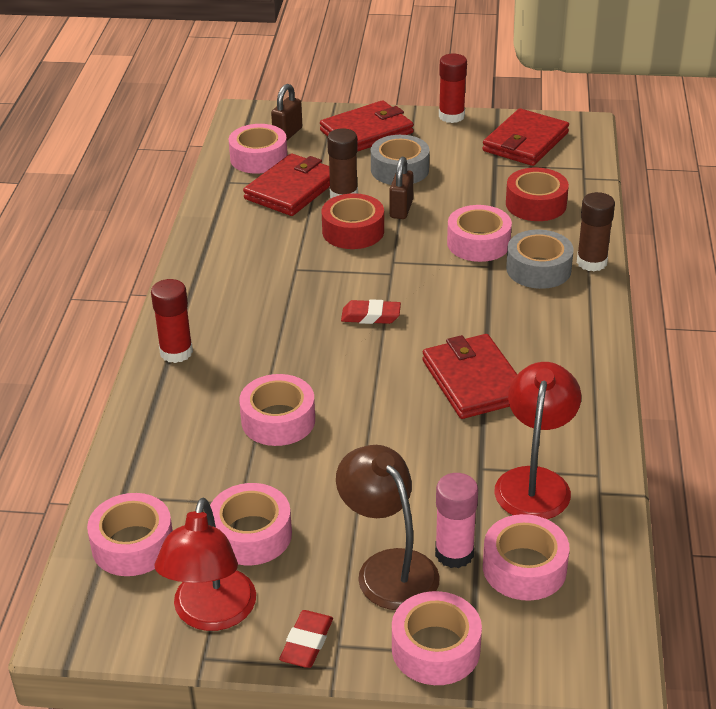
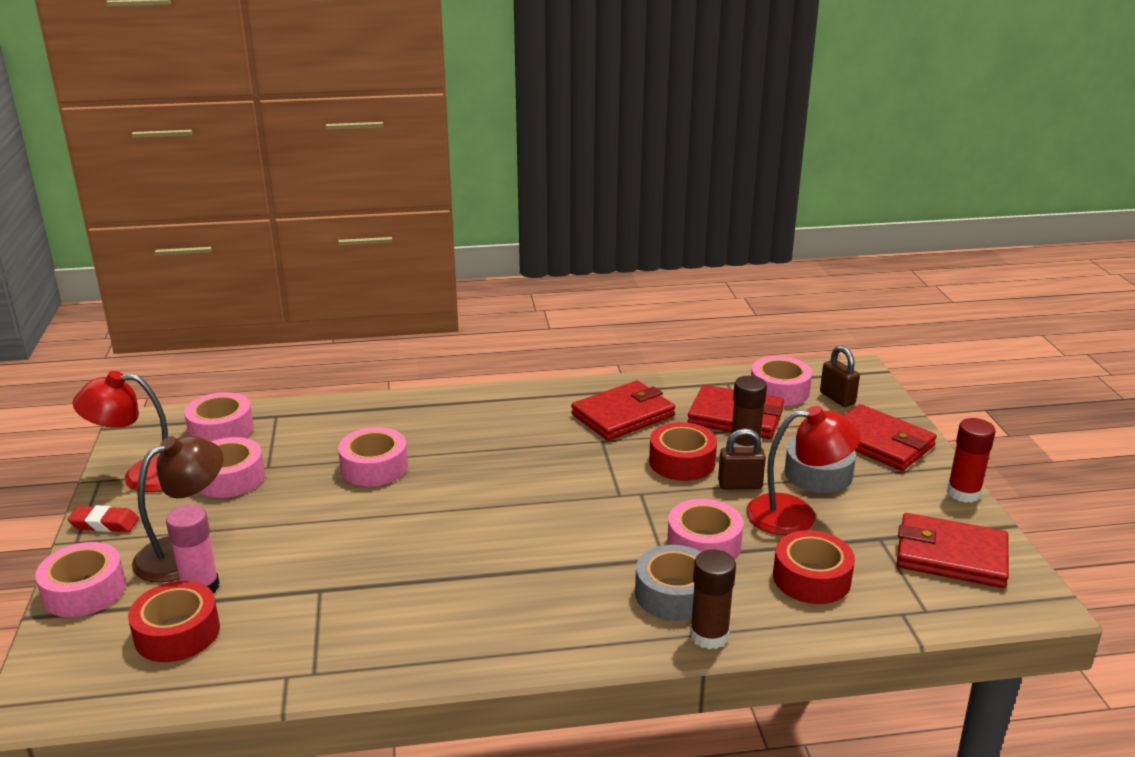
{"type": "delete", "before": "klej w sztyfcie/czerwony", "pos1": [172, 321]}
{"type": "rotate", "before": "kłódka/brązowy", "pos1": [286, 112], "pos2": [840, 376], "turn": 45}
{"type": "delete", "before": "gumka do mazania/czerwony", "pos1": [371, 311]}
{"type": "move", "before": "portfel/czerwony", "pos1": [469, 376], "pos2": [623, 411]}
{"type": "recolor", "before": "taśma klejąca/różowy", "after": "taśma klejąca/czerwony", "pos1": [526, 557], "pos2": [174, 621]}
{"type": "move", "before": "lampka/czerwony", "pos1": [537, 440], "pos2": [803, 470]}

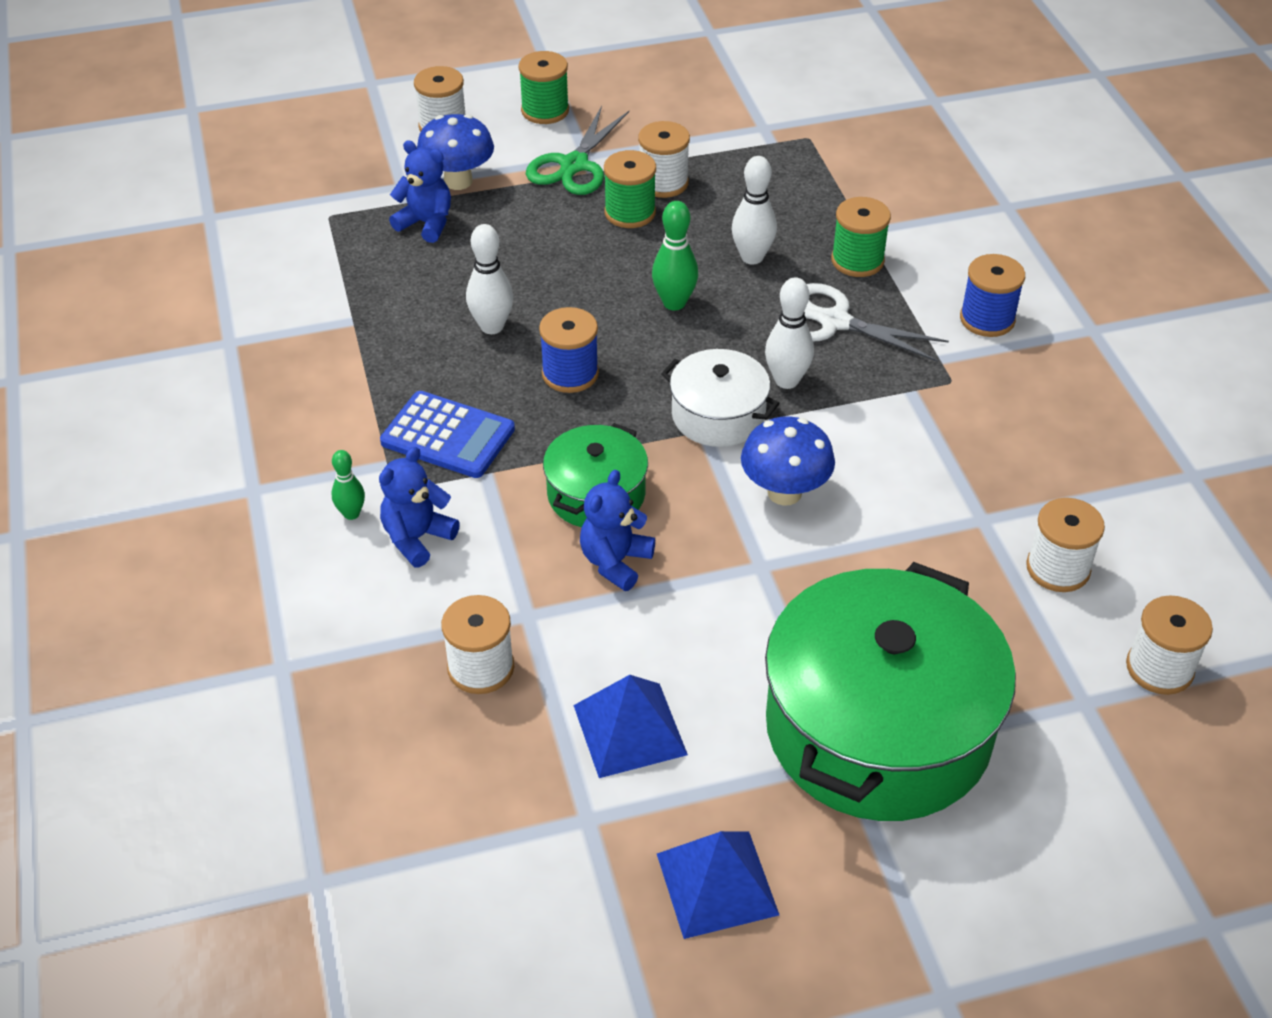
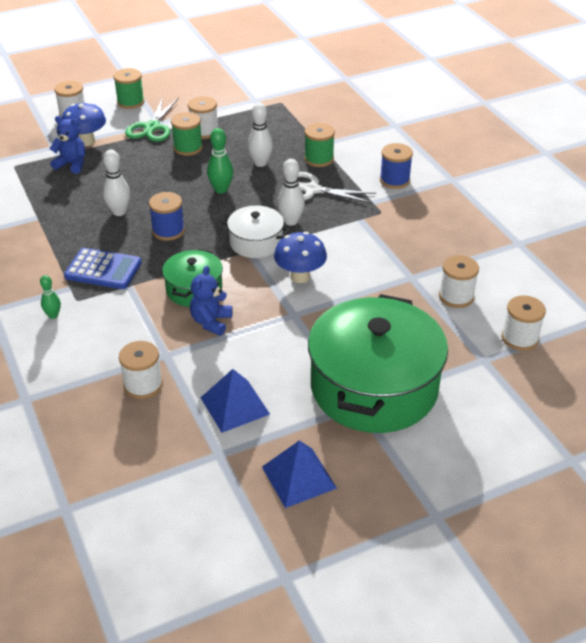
{"type": "delete", "before": "miś/niebieski", "pos1": [419, 507]}

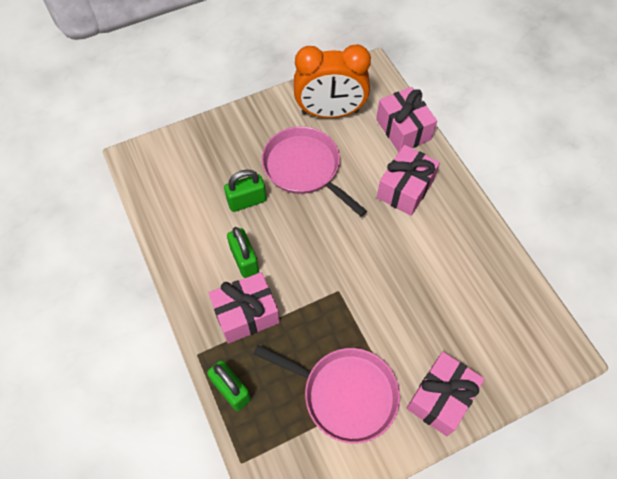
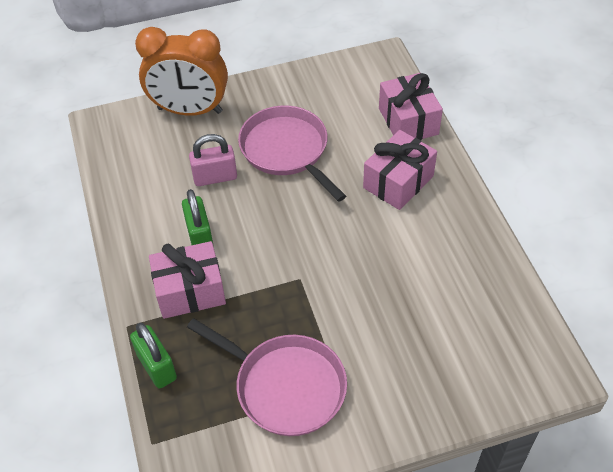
{"type": "recolor", "before": "kłódka/zielony", "after": "kłódka/różowy", "pos1": [245, 191], "pos2": [213, 160]}
{"type": "move", "before": "budzik/pomarańczowy", "pos1": [332, 81], "pos2": [181, 71]}
{"type": "delete", "before": "prezent/różowy", "pos1": [445, 394]}

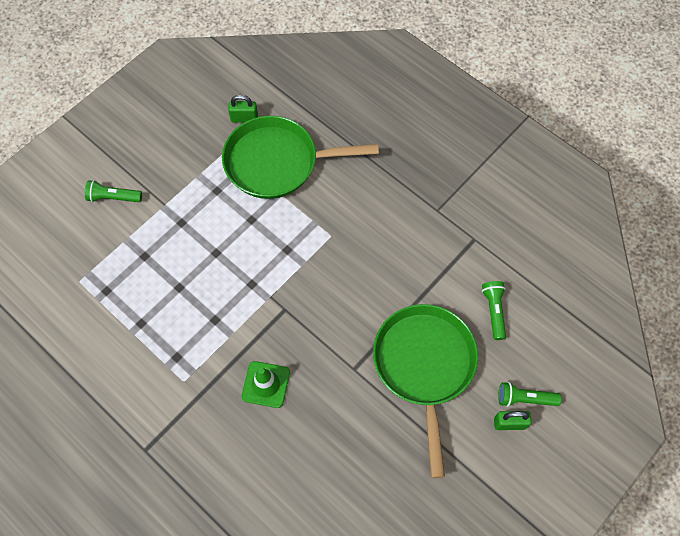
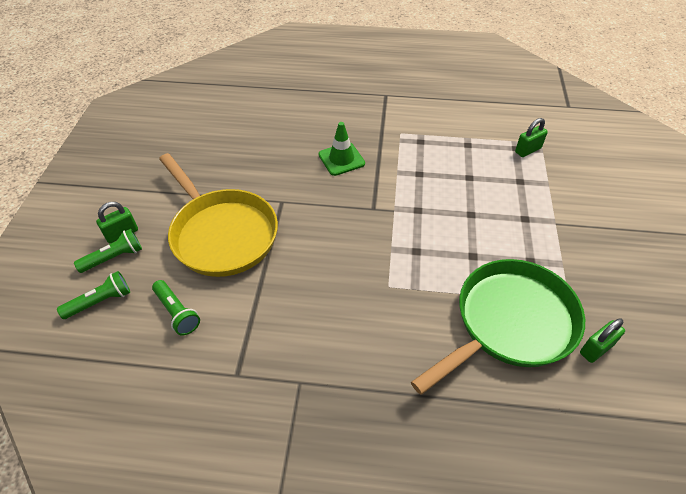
{"type": "move", "before": "latarka/zielony", "pos1": [113, 191], "pos2": [93, 295]}
{"type": "recolor", "before": "patelnia/zielony", "after": "patelnia/żółty", "pos1": [425, 391], "pos2": [218, 215]}
{"type": "insert", "after": "kłódka/zielony", "pos2": [531, 137]}

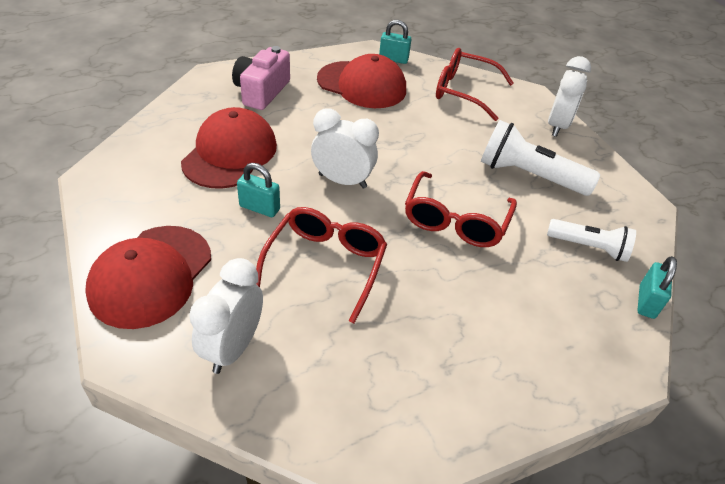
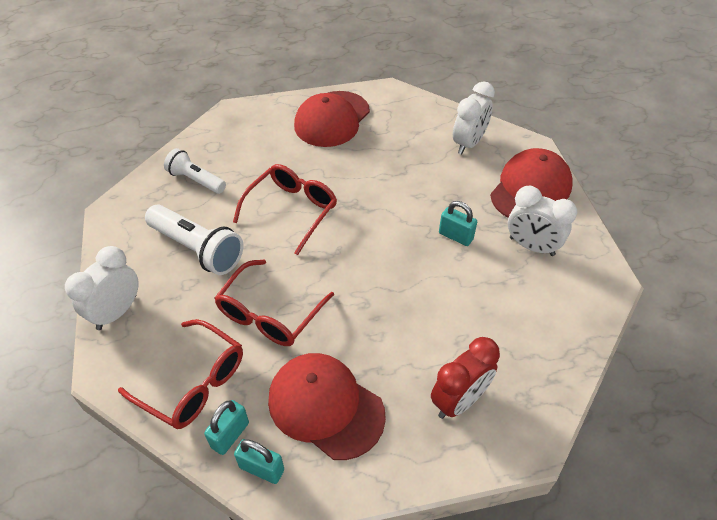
{"type": "move", "before": "czapka/czerwony", "pos1": [229, 148], "pos2": [332, 119]}
{"type": "replace", "before": "aparat fotograficzny/różowy", "after": "budzik/czerwony", "pos1": [261, 78], "pos2": [465, 378]}
{"type": "move", "before": "okulary/czerwony", "pos1": [321, 265], "pos2": [274, 303]}
{"type": "move", "before": "budzik/biały", "pos1": [345, 148], "pos2": [542, 221]}
{"type": "move", "before": "kłódka/turkusowy", "pos1": [657, 287], "pos2": [226, 427]}

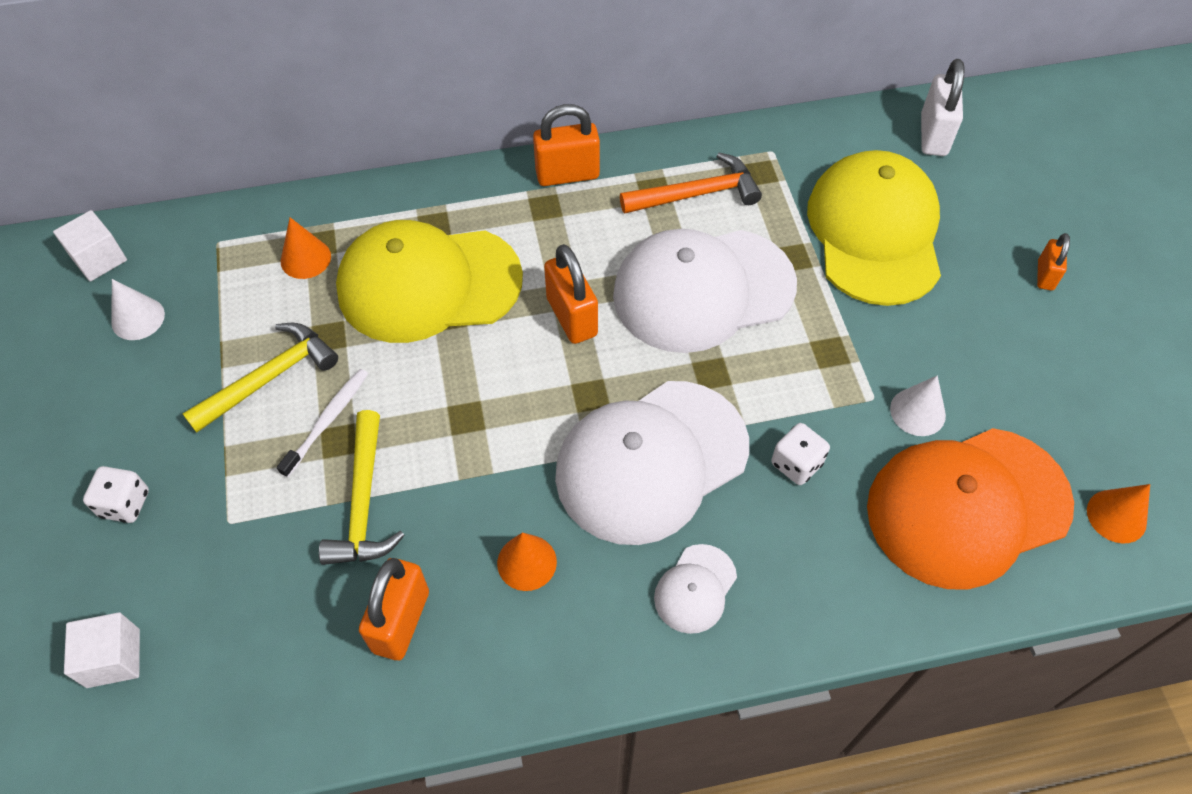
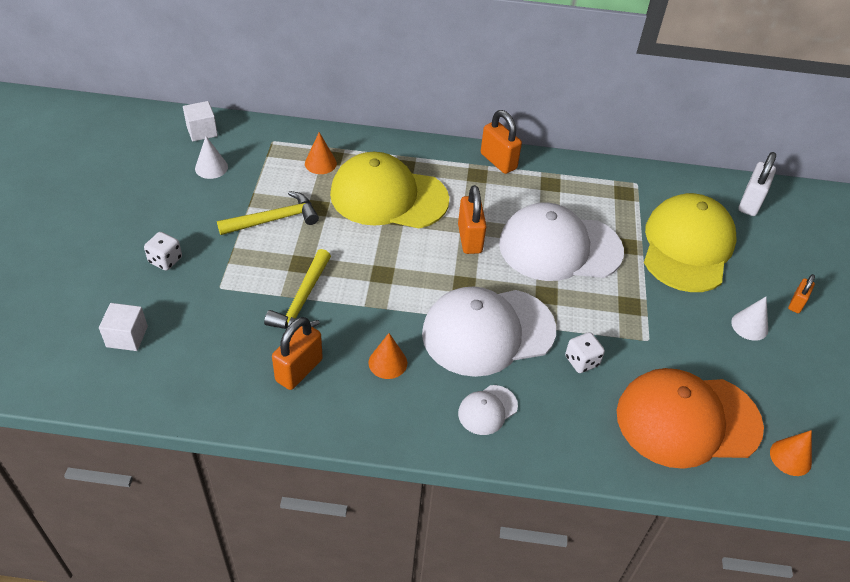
{"type": "delete", "before": "szczoteczka do zębów/biały", "pos1": [322, 423]}
{"type": "rotate", "before": "kłódka/pomarańczowy", "pos1": [566, 145], "pos2": [501, 142], "turn": 45}
{"type": "delete", "before": "młotek/pomarańczowy", "pos1": [691, 183]}
{"type": "move", "before": "stożek/biały", "pos1": [918, 405], "pos2": [749, 319]}

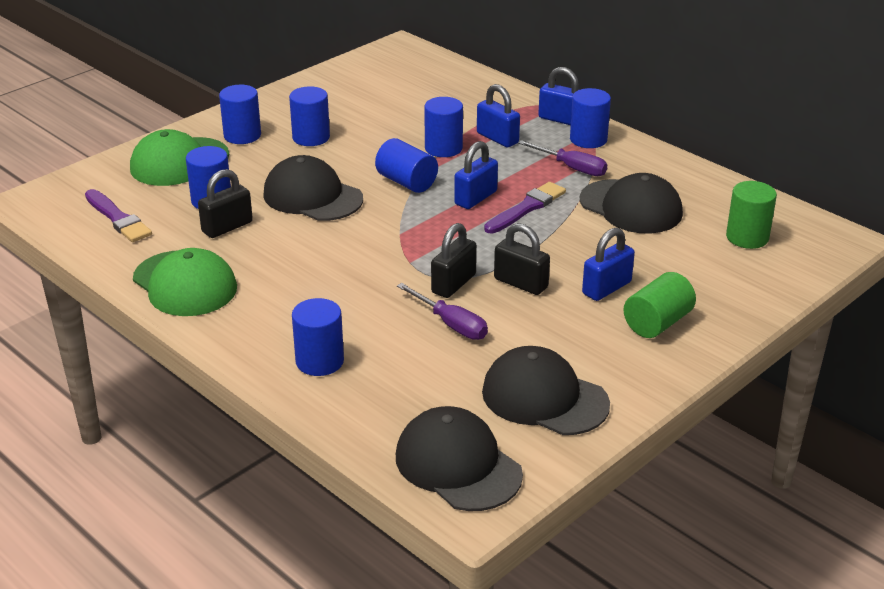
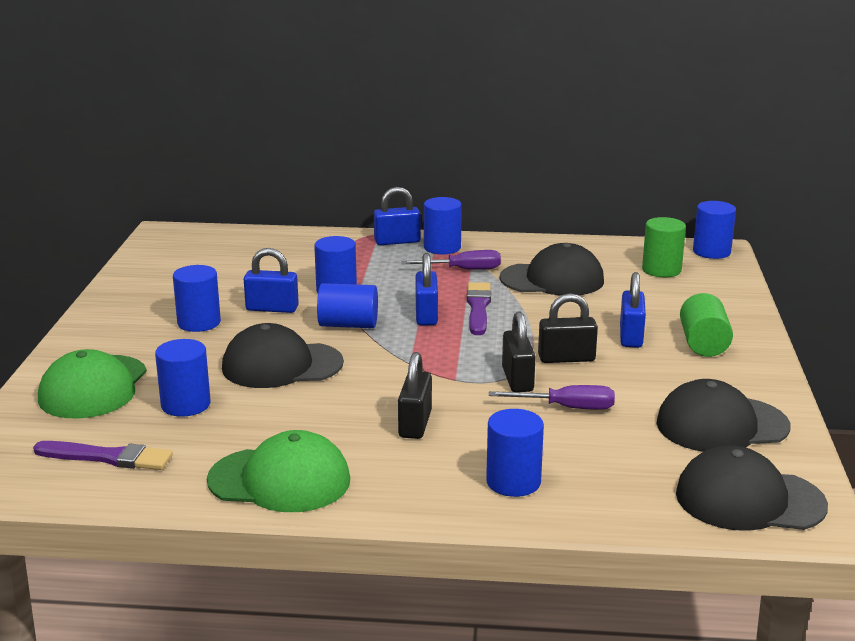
{"type": "move", "before": "kłódka/czarny", "pos1": [225, 203], "pos2": [415, 395]}
{"type": "move", "before": "walec/niebieski", "pos1": [240, 114], "pos2": [714, 230]}
{"type": "move", "before": "kłódka/niebieski", "pos1": [498, 115], "pos2": [271, 280]}

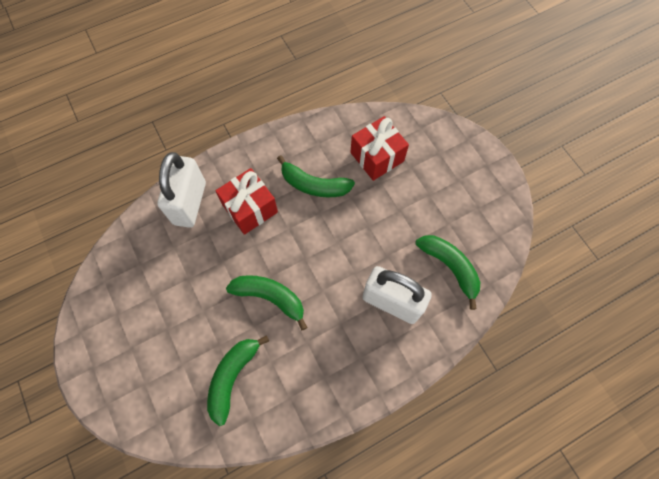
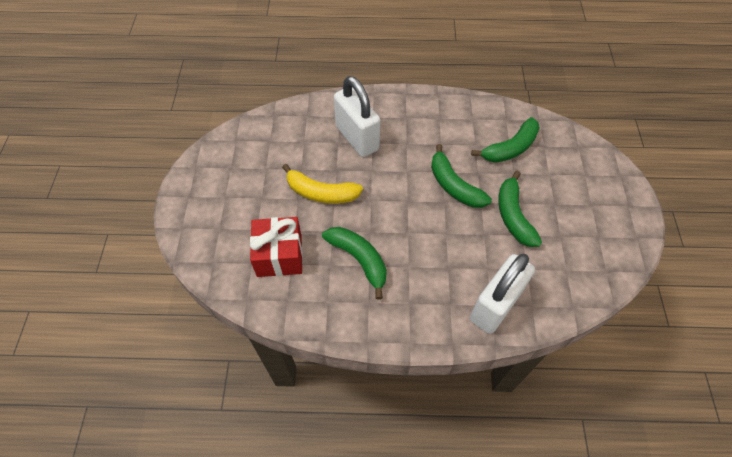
{"type": "delete", "before": "prezent/czerwony", "pos1": [246, 201]}
{"type": "move", "before": "banan/zielony", "pos1": [447, 272], "pos2": [520, 209]}
{"type": "insert", "after": "banan/żółty", "pos2": [322, 184]}

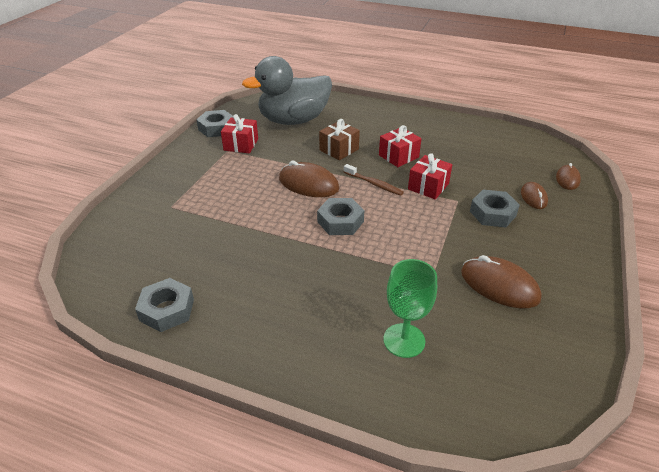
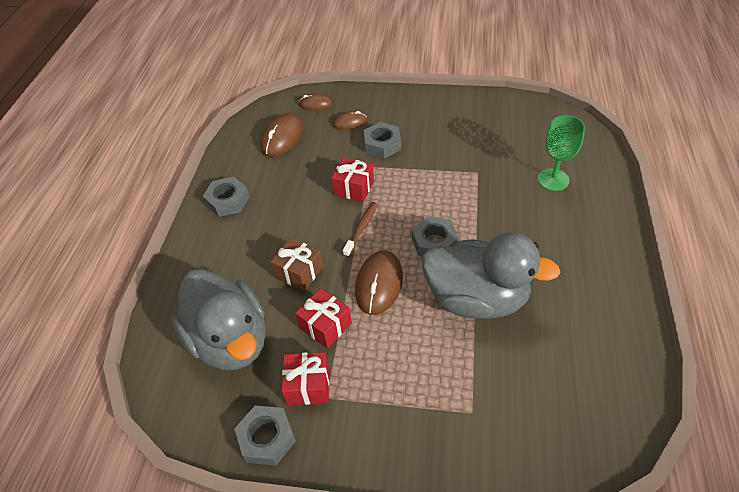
{"type": "move", "before": "nakrętka/szary", "pos1": [164, 305], "pos2": [226, 197]}
{"type": "move", "before": "prezent/czerwony", "pos1": [400, 146], "pos2": [323, 318]}
{"type": "move", "before": "myszka/brązowy", "pos1": [501, 281], "pos2": [282, 135]}
{"type": "insert", "after": "kaczka/szary", "pos2": [490, 275]}

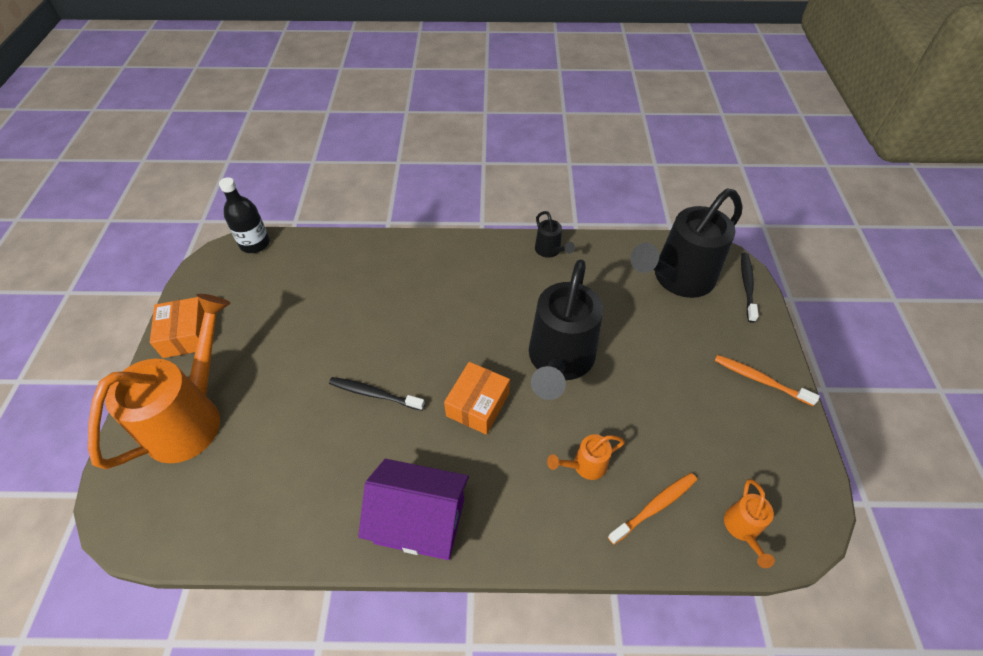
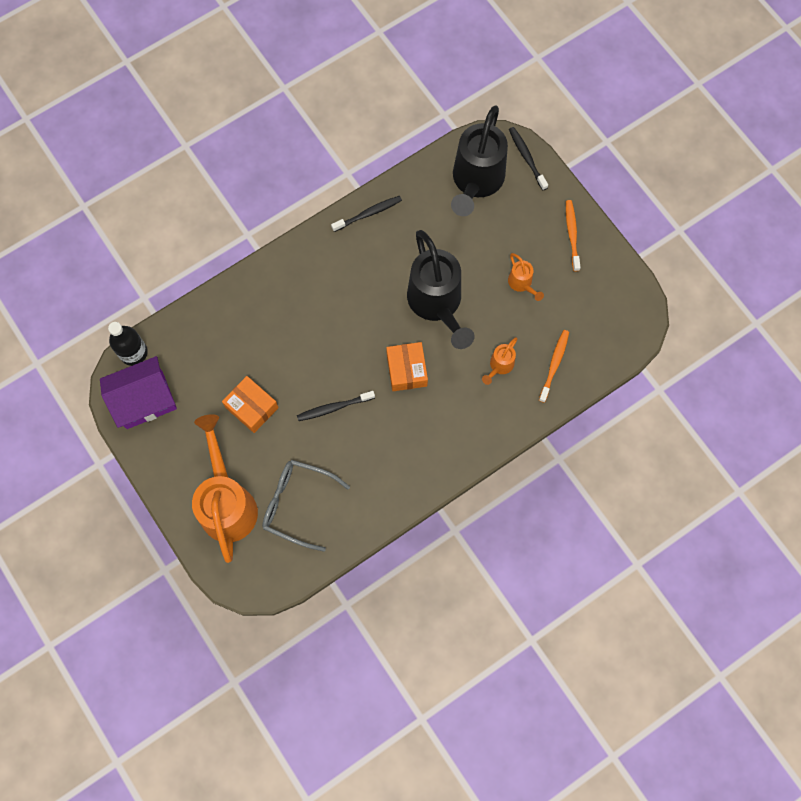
{"type": "move", "before": "pudełko/pomarańczowy", "pos1": [177, 327], "pos2": [250, 404]}
{"type": "move", "before": "domek/fioletowy", "pos1": [413, 509], "pos2": [138, 392]}
{"type": "replace", "before": "konewka/czarny", "after": "szczoteczka do zębów/czarny", "pos1": [555, 234], "pos2": [366, 214]}
{"type": "rotate", "before": "szczoteczka do zębów/pomarańczowy", "pos1": [767, 380], "pos2": [573, 236], "turn": 90}
{"type": "move", "before": "konewka/pomarańczowy", "pos1": [749, 523], "pos2": [526, 277]}
{"type": "insert", "after": "okulary/szary", "pos2": [306, 506]}

